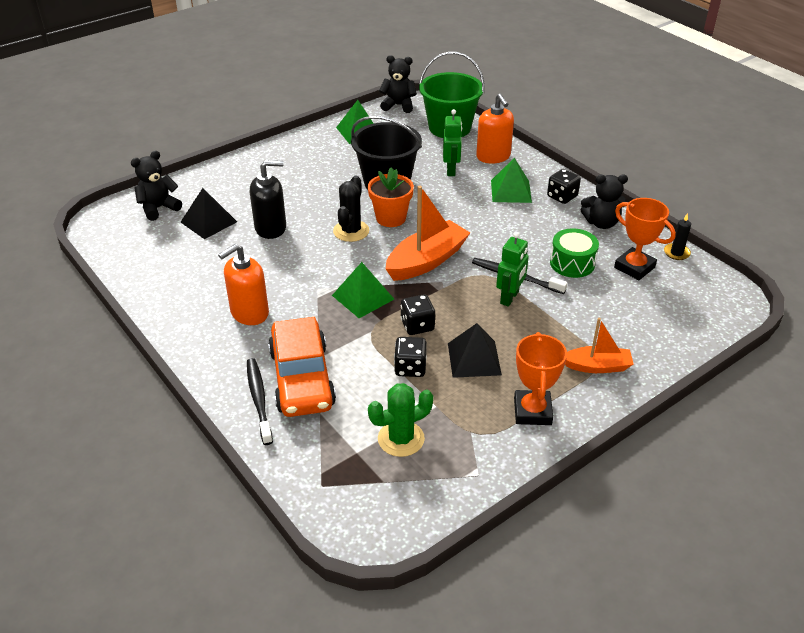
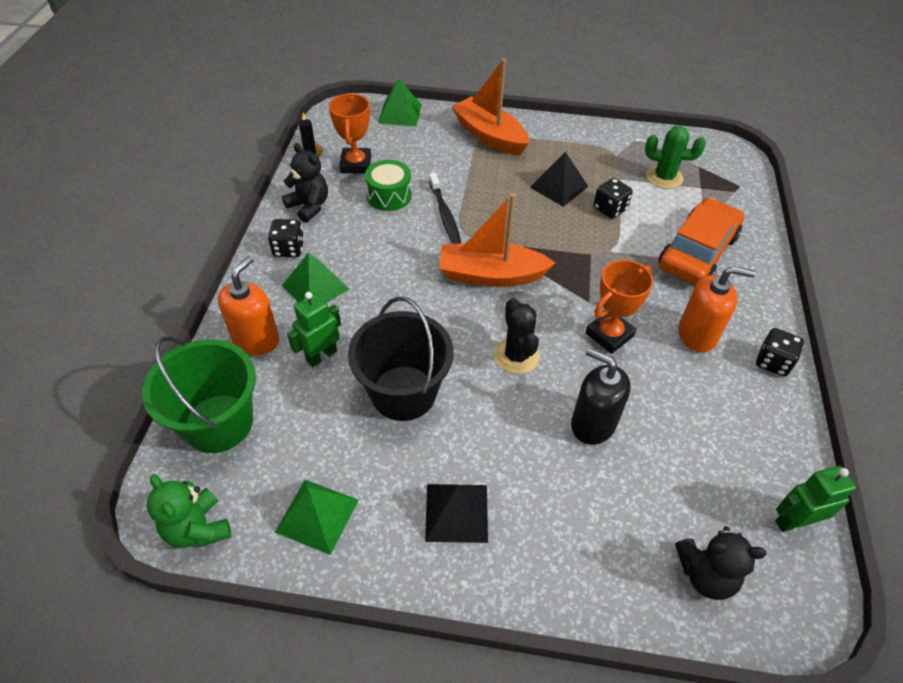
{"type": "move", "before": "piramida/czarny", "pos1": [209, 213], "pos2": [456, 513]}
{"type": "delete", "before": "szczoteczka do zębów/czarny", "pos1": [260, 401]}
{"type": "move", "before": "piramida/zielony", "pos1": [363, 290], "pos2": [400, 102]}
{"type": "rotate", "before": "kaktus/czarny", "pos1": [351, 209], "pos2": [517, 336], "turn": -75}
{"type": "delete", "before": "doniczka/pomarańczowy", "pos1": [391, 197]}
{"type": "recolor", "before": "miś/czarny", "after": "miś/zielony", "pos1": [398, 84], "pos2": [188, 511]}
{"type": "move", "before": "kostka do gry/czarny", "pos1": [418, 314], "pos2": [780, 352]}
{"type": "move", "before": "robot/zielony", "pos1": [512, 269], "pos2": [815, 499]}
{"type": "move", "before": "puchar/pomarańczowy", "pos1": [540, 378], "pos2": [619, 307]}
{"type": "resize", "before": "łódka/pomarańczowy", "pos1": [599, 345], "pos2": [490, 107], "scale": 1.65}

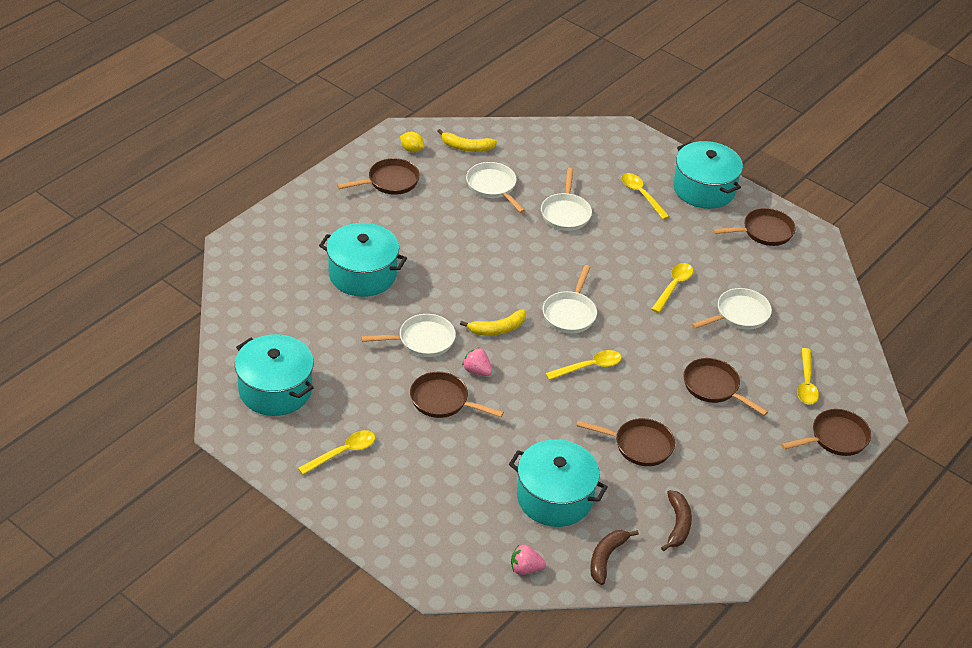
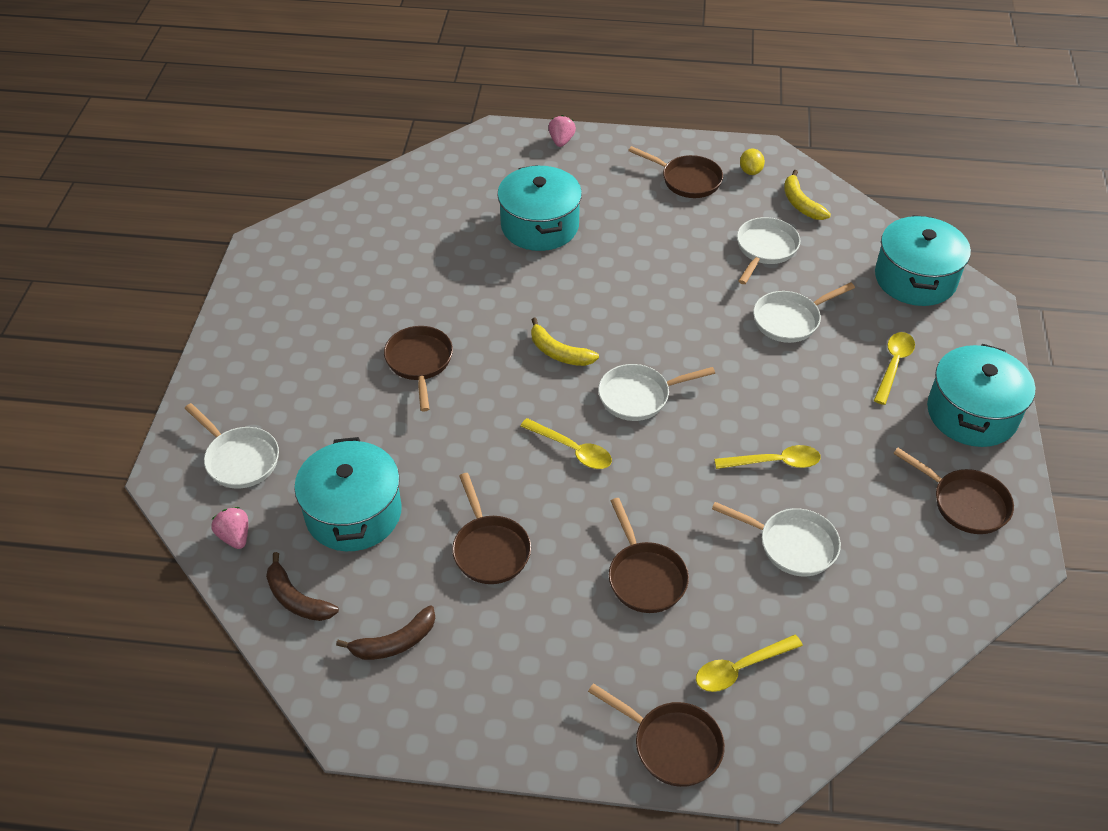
{"type": "move", "before": "garnek/turkusowy", "pos1": [274, 375], "pos2": [923, 260]}
{"type": "delete", "before": "łyżka/żółty", "pos1": [337, 452]}
{"type": "move", "before": "patelnia/biały", "pos1": [408, 335], "pos2": [231, 446]}
{"type": "move", "before": "truskawka/różowy", "pos1": [477, 361], "pos2": [562, 131]}
{"type": "rotate", "before": "banan/brązowy", "pos1": [614, 557], "pos2": [302, 586], "turn": -135}
{"type": "rotate", "before": "patelnia/brązowy", "pos1": [725, 387], "pos2": [649, 555], "turn": 150}

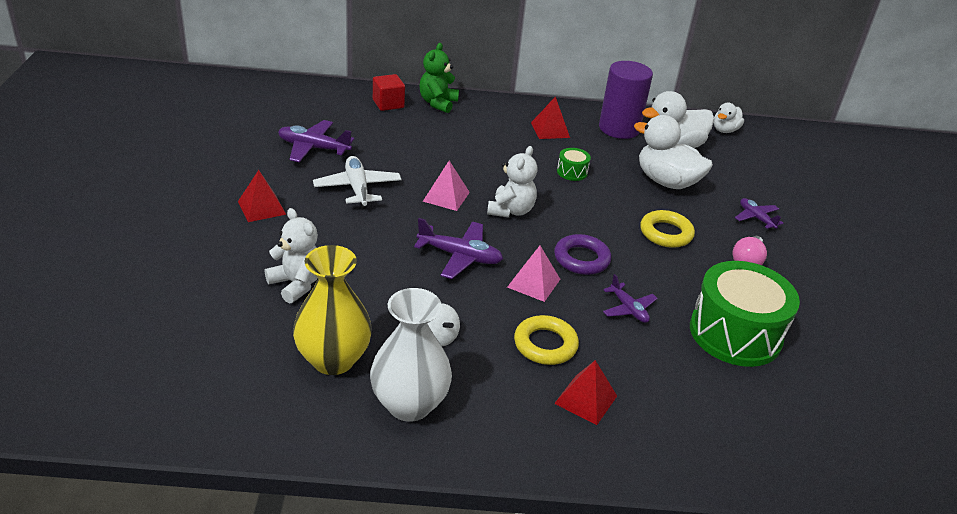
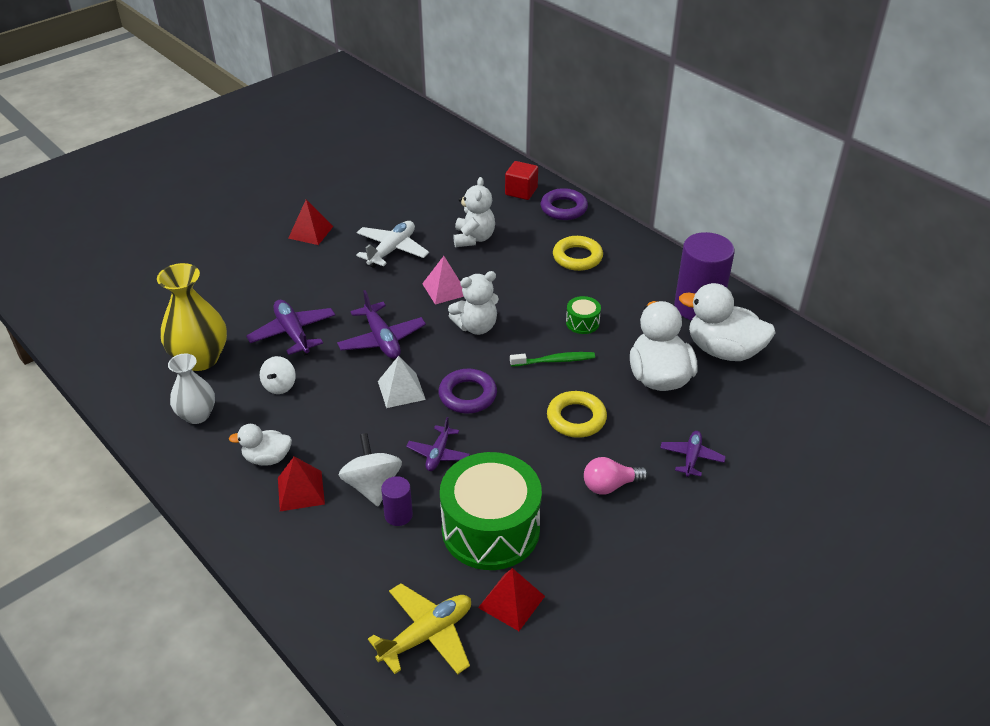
{"type": "move", "before": "miś/biały", "pos1": [291, 256], "pos2": [474, 212]}
{"type": "move", "before": "samolot/fioletowy", "pos1": [316, 141], "pos2": [290, 328]}
{"type": "resize", "before": "wazon/biały", "pos1": [411, 355], "pos2": [191, 389], "scale": 0.65}
{"type": "replace", "before": "miś/zielony", "after": "pierścień/fioletowy", "pos1": [439, 78], "pos2": [564, 204]}
{"type": "recolor", "before": "piramida/różowy", "after": "piramida/biały", "pos1": [533, 274], "pos2": [402, 382]}
{"type": "move", "before": "pierścień/żółty", "pos1": [546, 340], "pos2": [578, 253]}
{"type": "move", "before": "piramida/czerwony", "pos1": [550, 117], "pos2": [511, 599]}
{"type": "move", "before": "kaczka/biały", "pos1": [729, 118], "pos2": [260, 445]}
{"type": "insert", "after": "bączek/biały", "pos2": [370, 469]}
{"type": "insert", "after": "samolot/żółty", "pos2": [419, 628]}
{"type": "insert", "after": "walec/fioletowy", "pos2": [397, 501]}
{"type": "insert", "after": "szczoteczka do zębów/zielony", "pos2": [552, 359]}

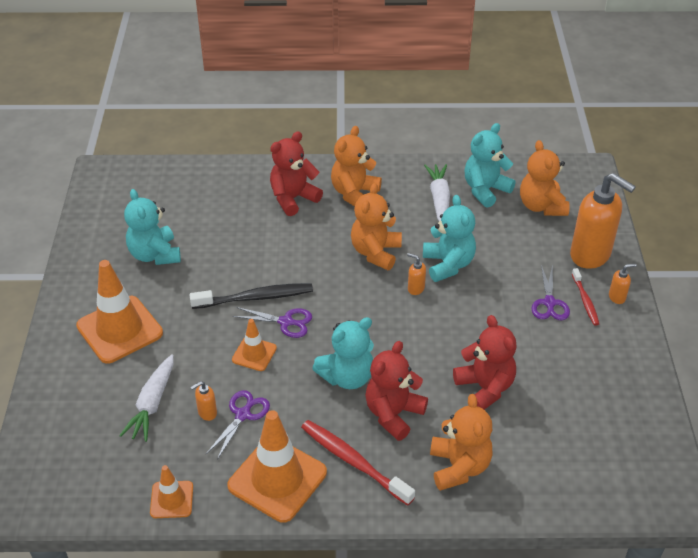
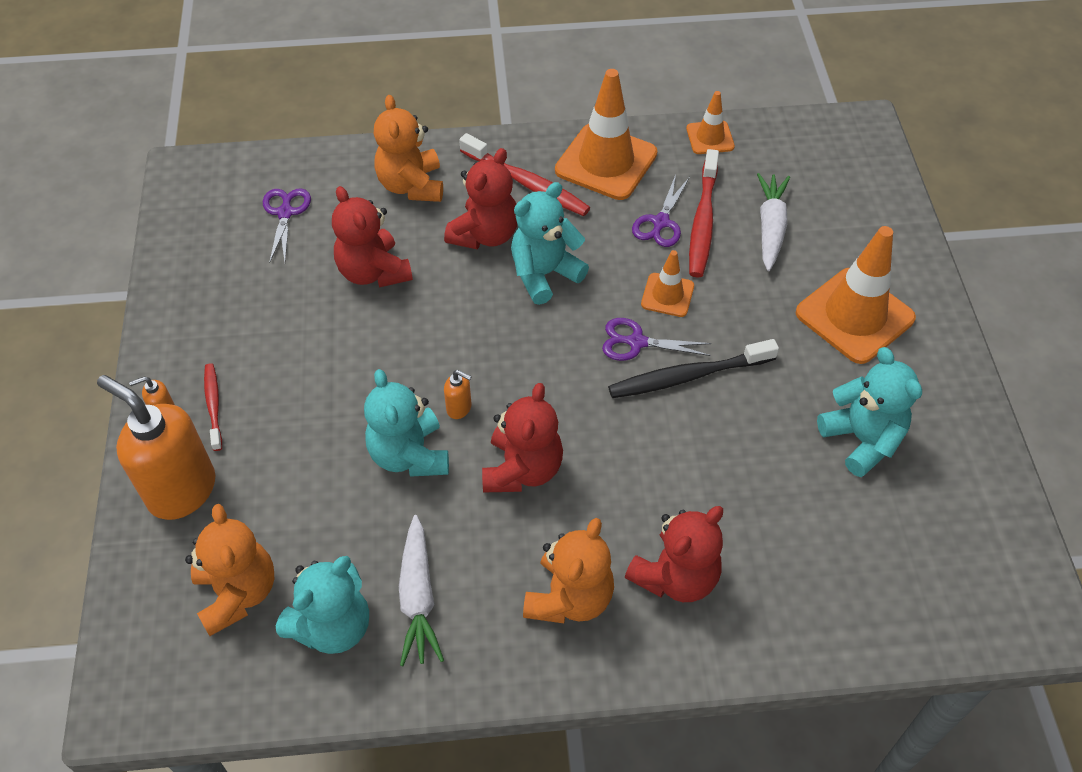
{"type": "replace", "before": "dozownik mydła/pomarańczowy", "after": "szczoteczka do zębów/czerwony", "pos1": [204, 401], "pos2": [704, 213]}
{"type": "recolor", "before": "miś/pomarańczowy", "after": "miś/czerwony", "pos1": [376, 226], "pos2": [522, 438]}
{"type": "move", "before": "nożyczki/fioletowy", "pos1": [550, 292], "pos2": [287, 225]}

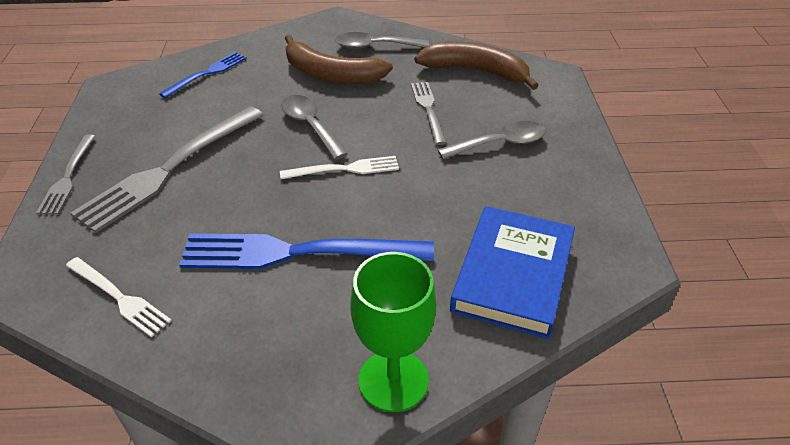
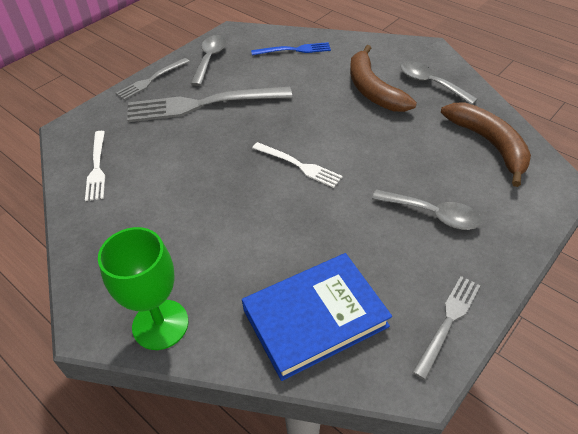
{"type": "delete", "before": "widelec/niebieski", "pos1": [306, 251]}
{"type": "move", "before": "łyżka/szary", "pos1": [314, 127], "pos2": [208, 60]}
{"type": "move", "before": "widelec/szary", "pos1": [429, 113], "pos2": [446, 328]}

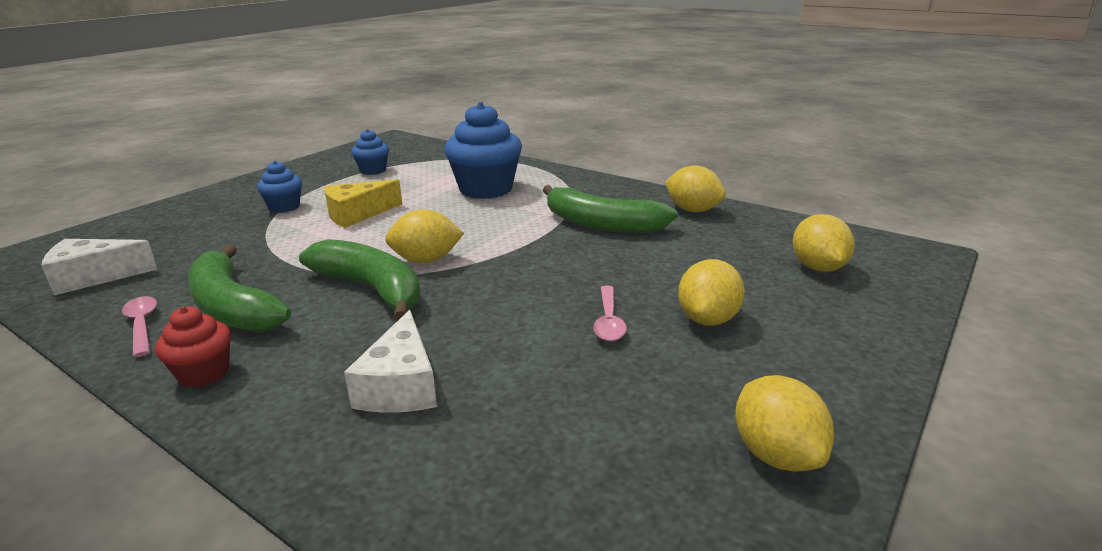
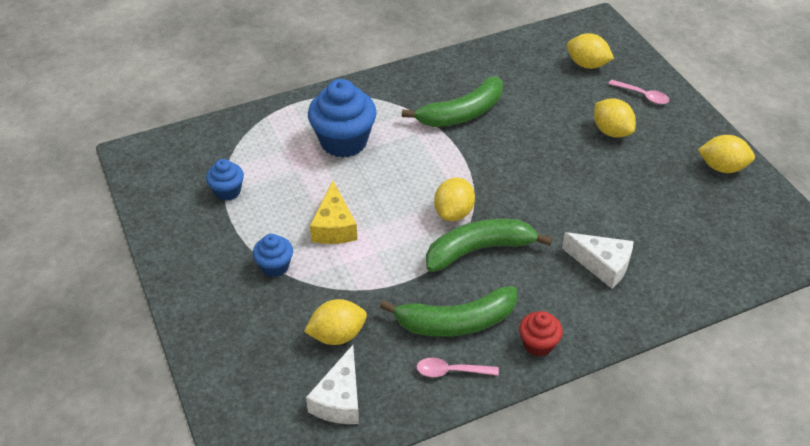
{"type": "move", "before": "łyżka/różowy", "pos1": [610, 314], "pos2": [639, 92]}
{"type": "move", "before": "cytryna/żółty", "pos1": [695, 188], "pos2": [335, 322]}

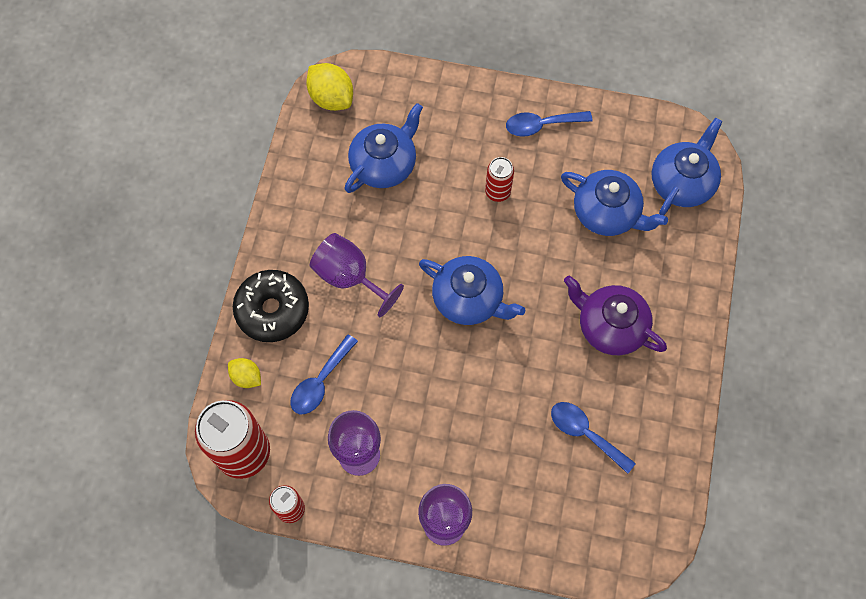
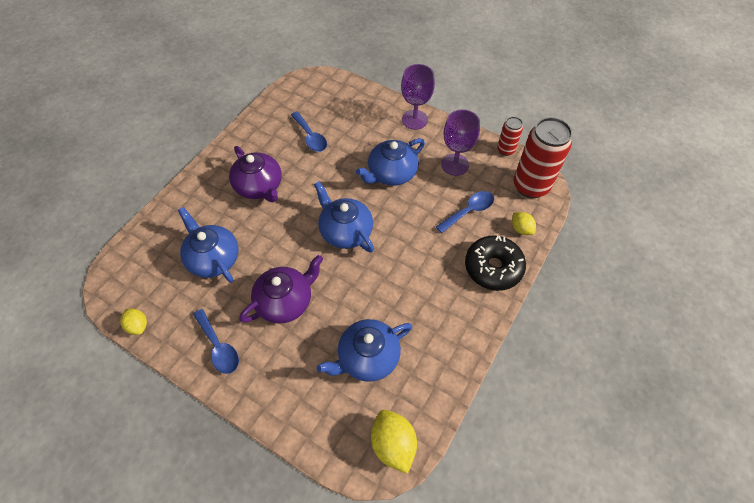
{"type": "delete", "before": "kielich/fioletowy", "pos1": [357, 275]}
{"type": "replace", "before": "puszka/czerwony", "after": "imbryk/fioletowy", "pos1": [499, 179], "pos2": [281, 289]}
{"type": "rotate", "before": "łyżka/niebieski", "pos1": [549, 124], "pos2": [216, 341], "turn": 45}
{"type": "move", "before": "imbryk/niebieski", "pos1": [687, 167], "pos2": [390, 162]}
{"type": "insert", "after": "cytryna/żółty", "pos2": [133, 322]}

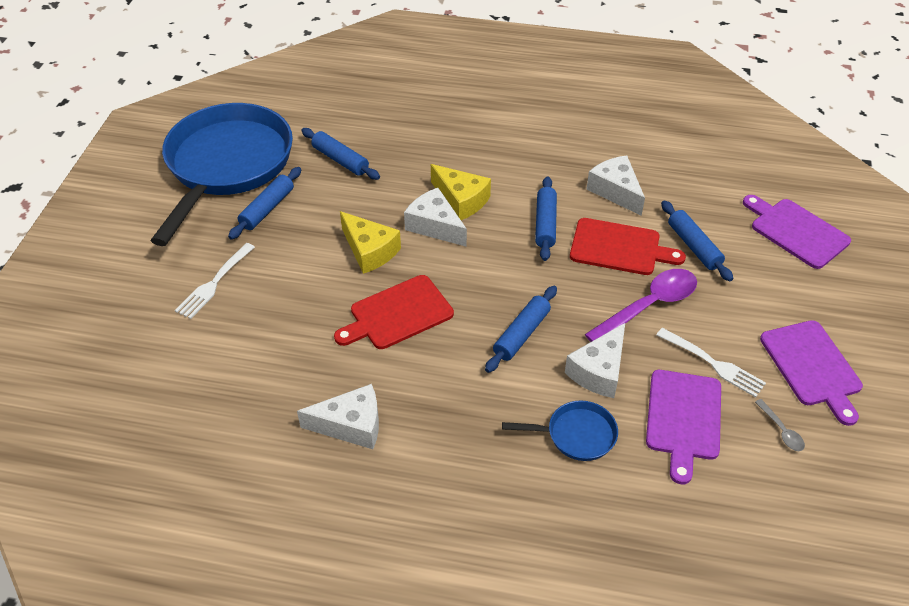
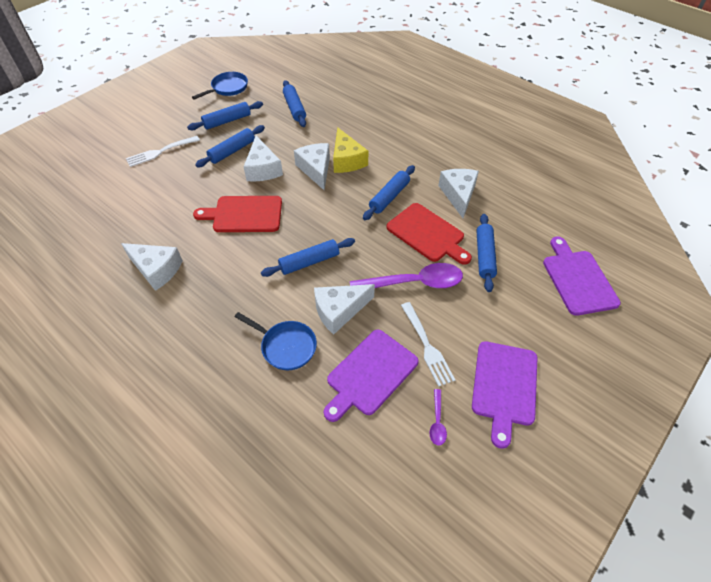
{"type": "resize", "before": "patelnia/niebieski", "pos1": [222, 174], "pos2": [220, 86], "scale": 0.42}
{"type": "recolor", "before": "ser/żółty", "after": "ser/biały", "pos1": [370, 242], "pos2": [263, 158]}
{"type": "recolor", "before": "łyżka/szary", "after": "łyżka/fioletowy", "pos1": [780, 425], "pos2": [438, 417]}
{"type": "insert", "after": "wałek do ciasta/niebieski", "pos2": [230, 146]}

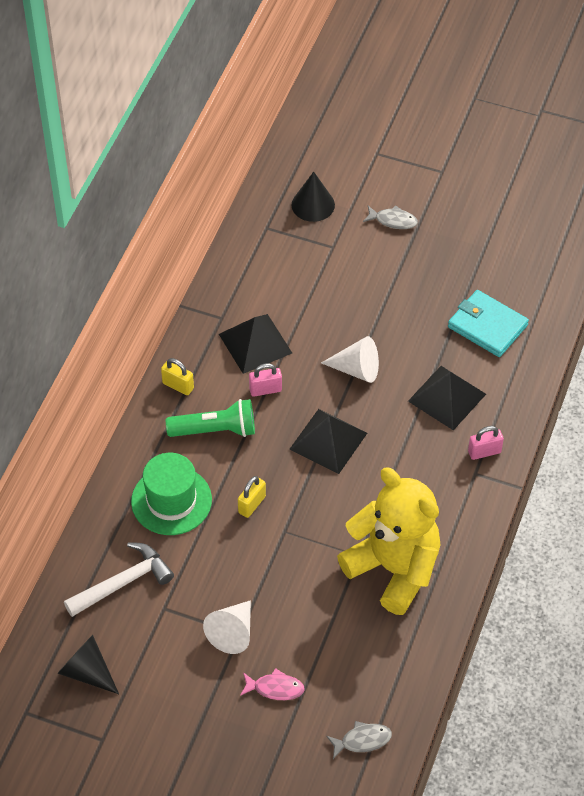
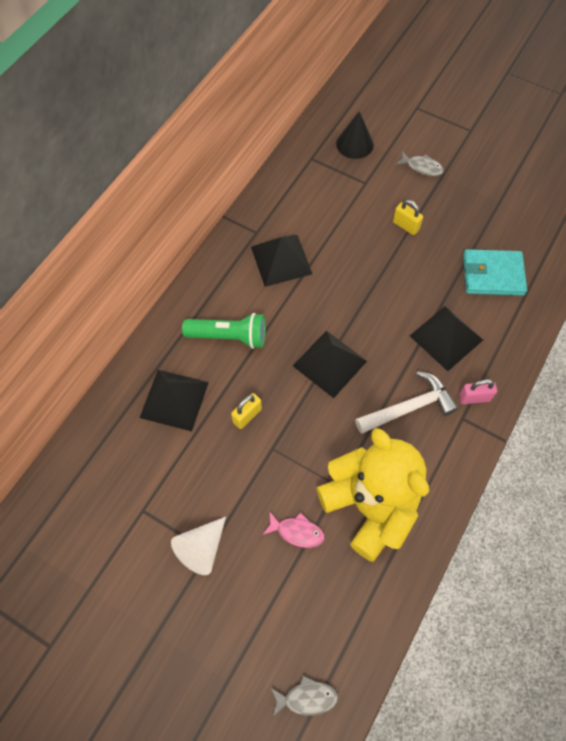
{"type": "delete", "before": "stożek/czarny", "pos1": [88, 664]}
{"type": "move", "before": "młotek/biały", "pos1": [119, 579], "pos2": [406, 402]}
{"type": "replace", "before": "kapelusz/zielony", "after": "piramida/czarny", "pos1": [171, 494], "pos2": [174, 400]}
{"type": "move", "before": "kłódka/żółty", "pos1": [177, 376], "pos2": [408, 217]}
{"type": "move", "before": "ryba/różowy", "pos1": [272, 684], "pos2": [293, 530]}
{"type": "delete", "before": "kłódka/różowy", "pos1": [265, 380]}
{"type": "delete", "before": "stożek/biały", "pos1": [350, 359]}
{"type": "rotate", "before": "portfel/turkusowy", "pos1": [488, 323], "pos2": [495, 272], "turn": -45}

